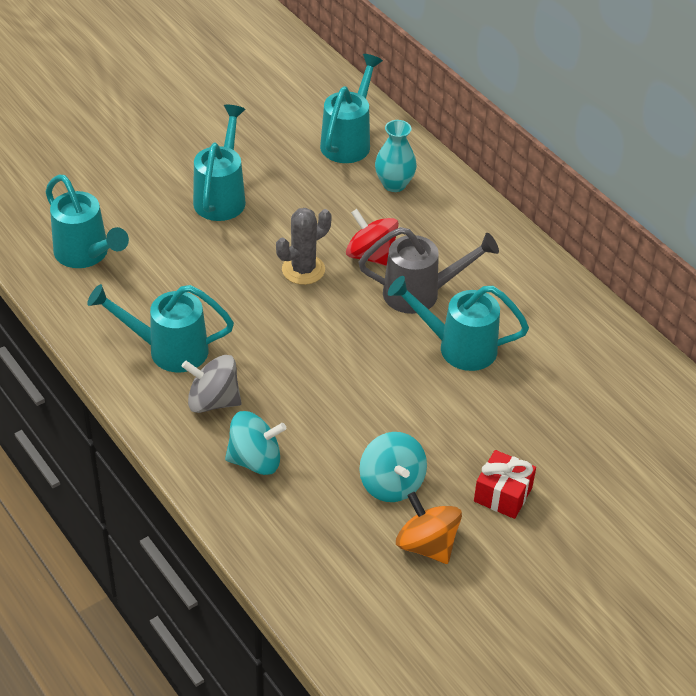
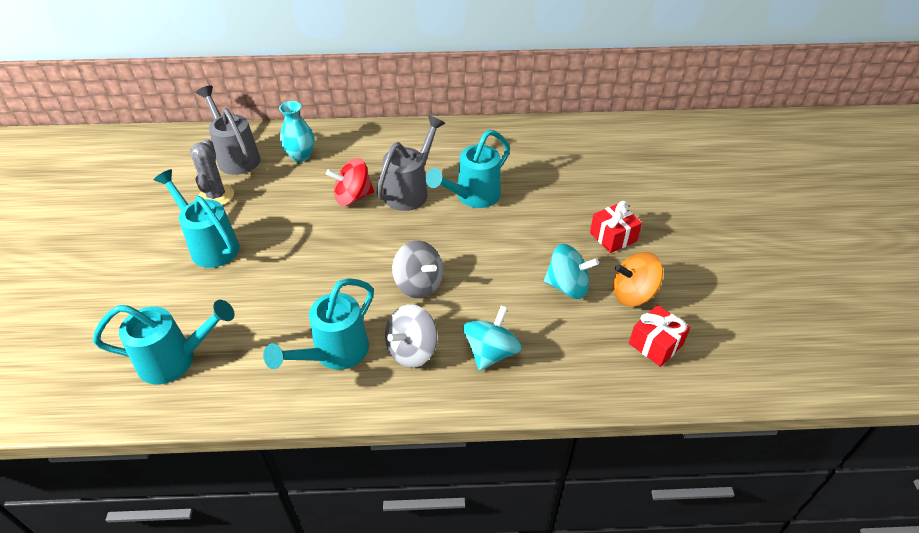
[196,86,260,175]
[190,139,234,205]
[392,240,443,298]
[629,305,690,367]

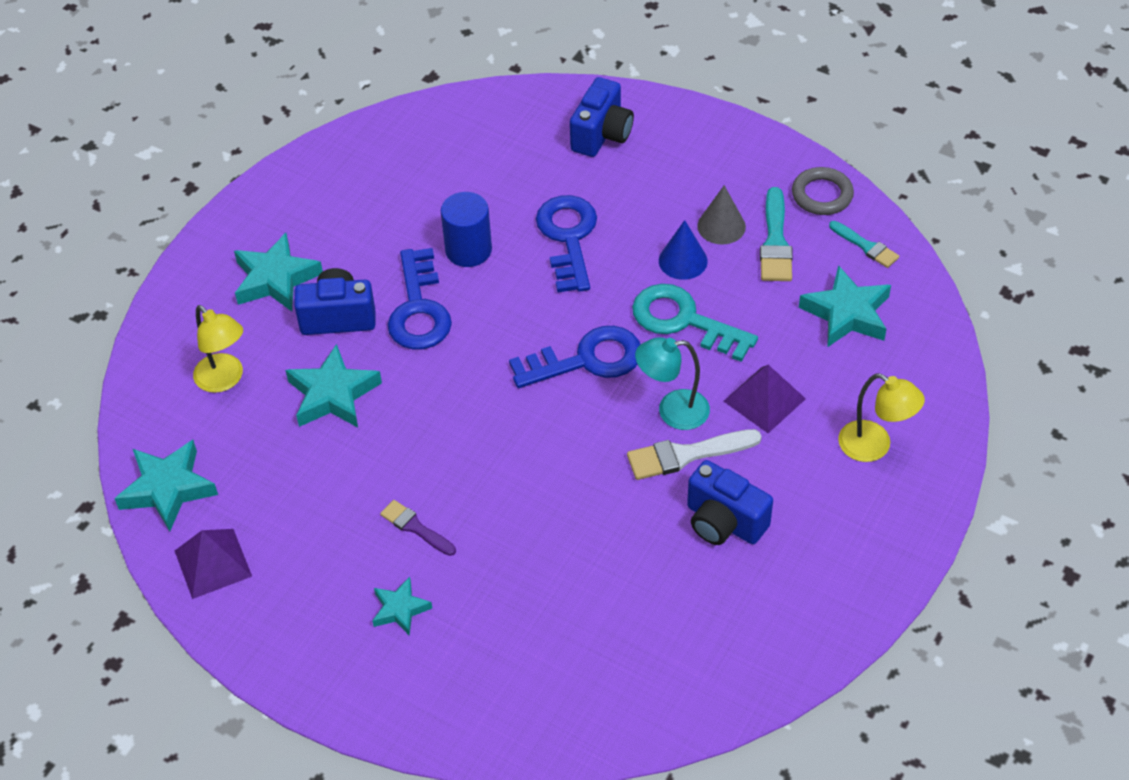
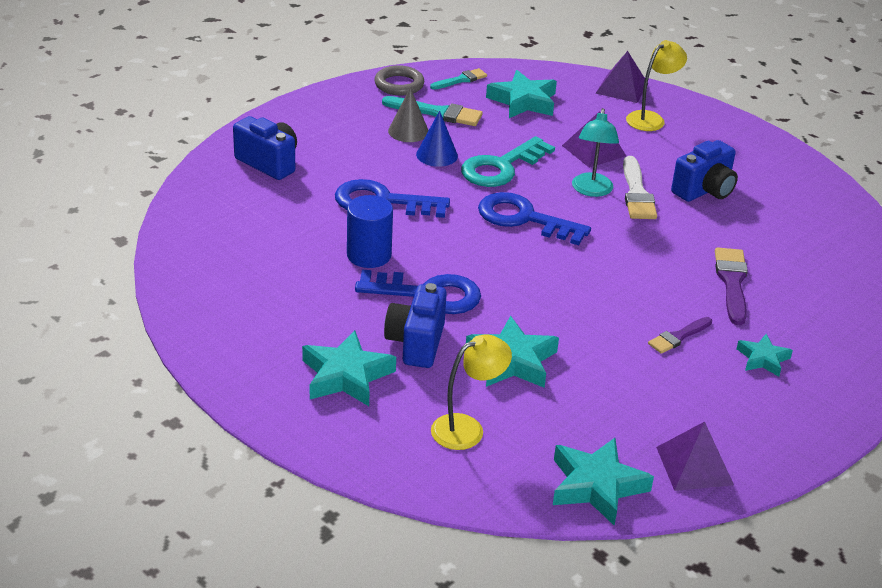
[478,192,591,245]
[595,51,648,103]
[715,247,748,325]

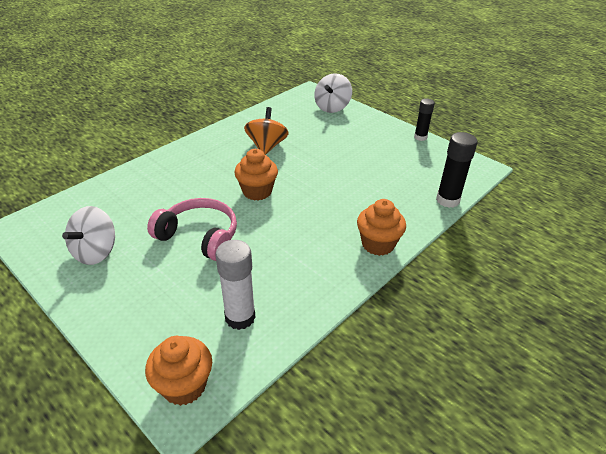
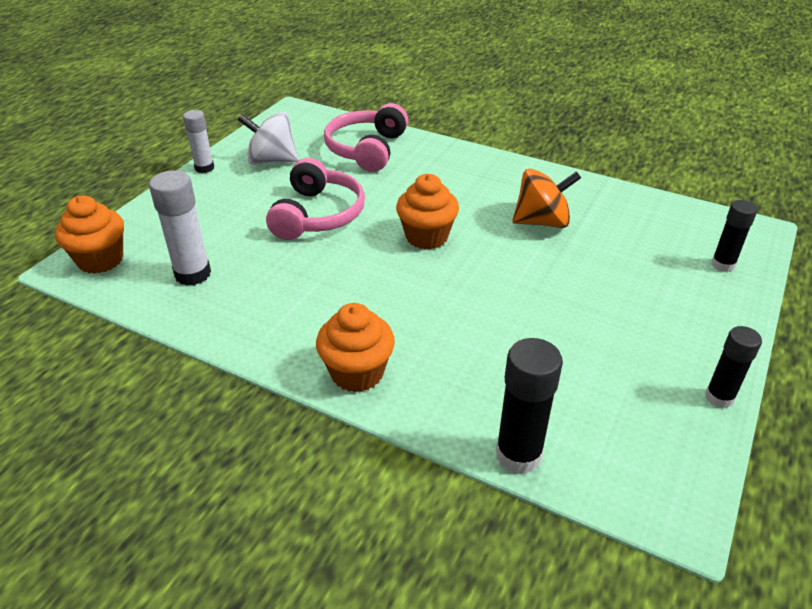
[711,200,757,272]
[324,103,408,172]
[183,110,214,173]

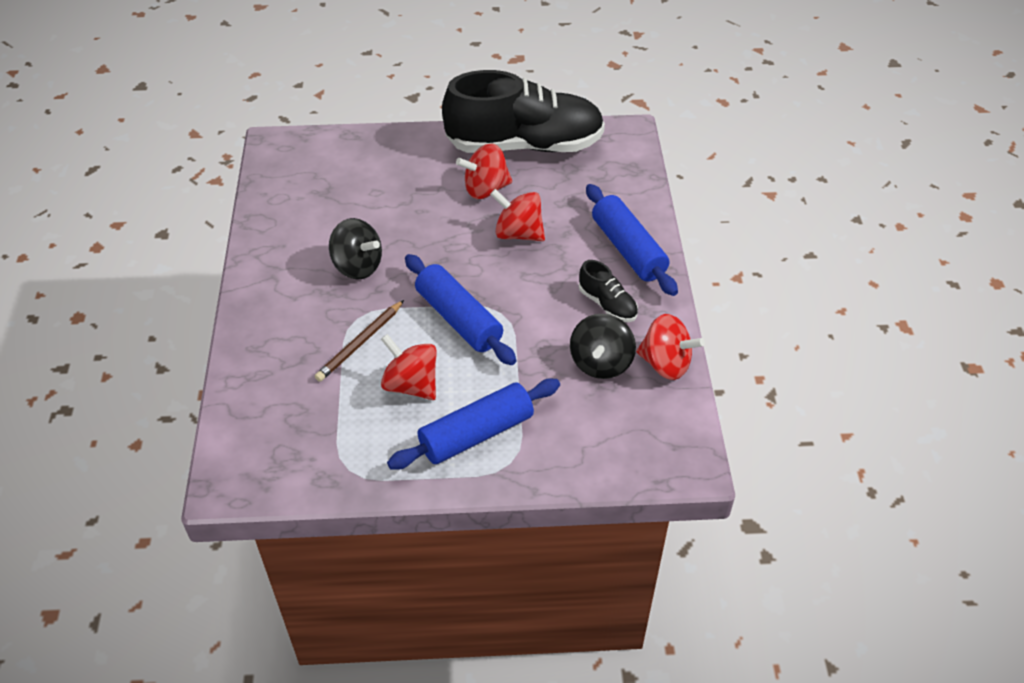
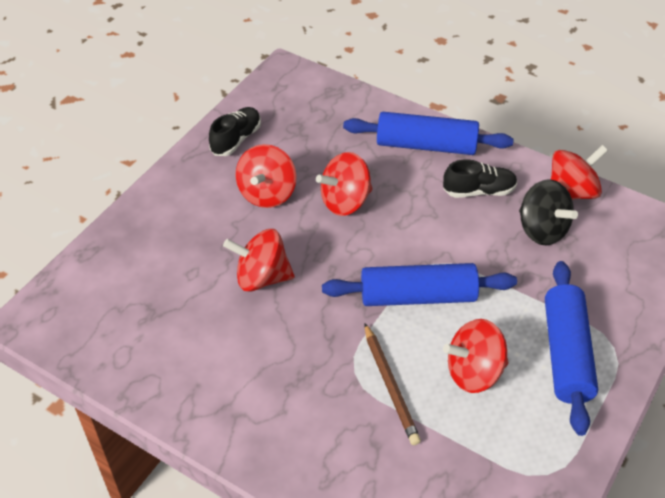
[209,107,261,156]
[329,218,382,280] (first image)
[223,229,295,292]

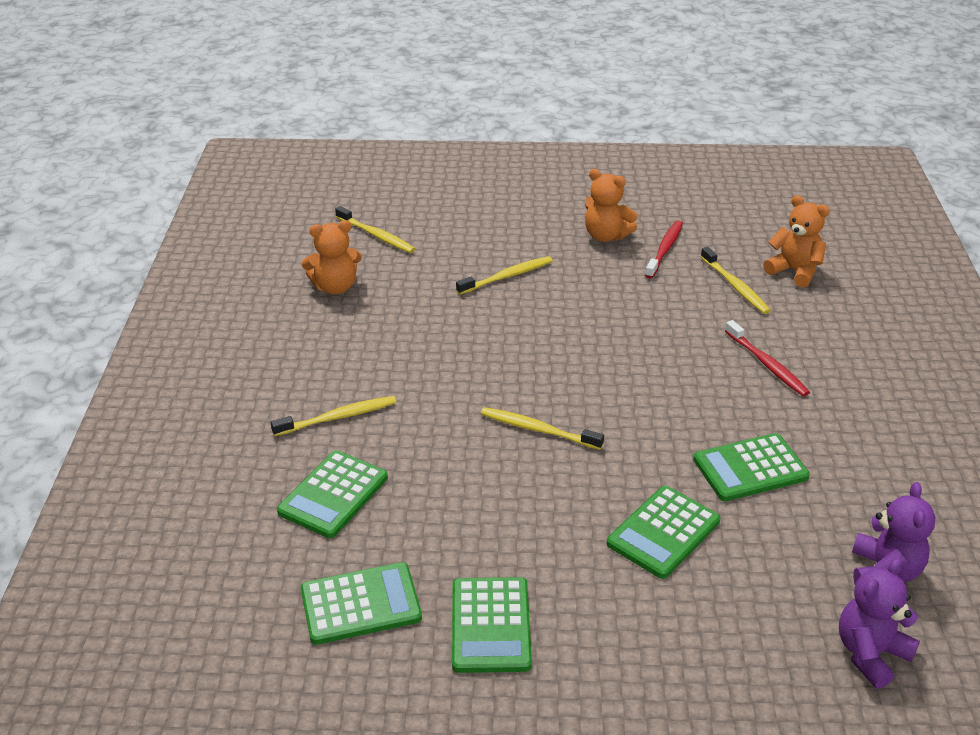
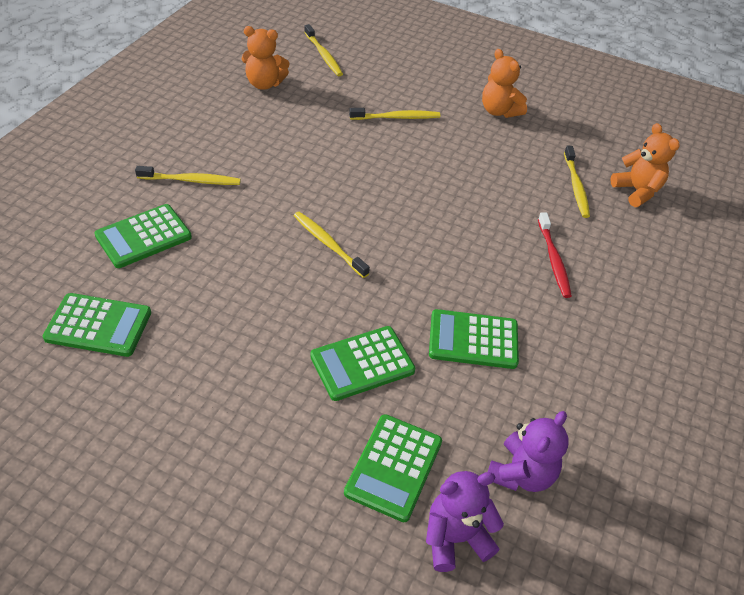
[645,220,683,278] (first image)
[344,414,442,522]

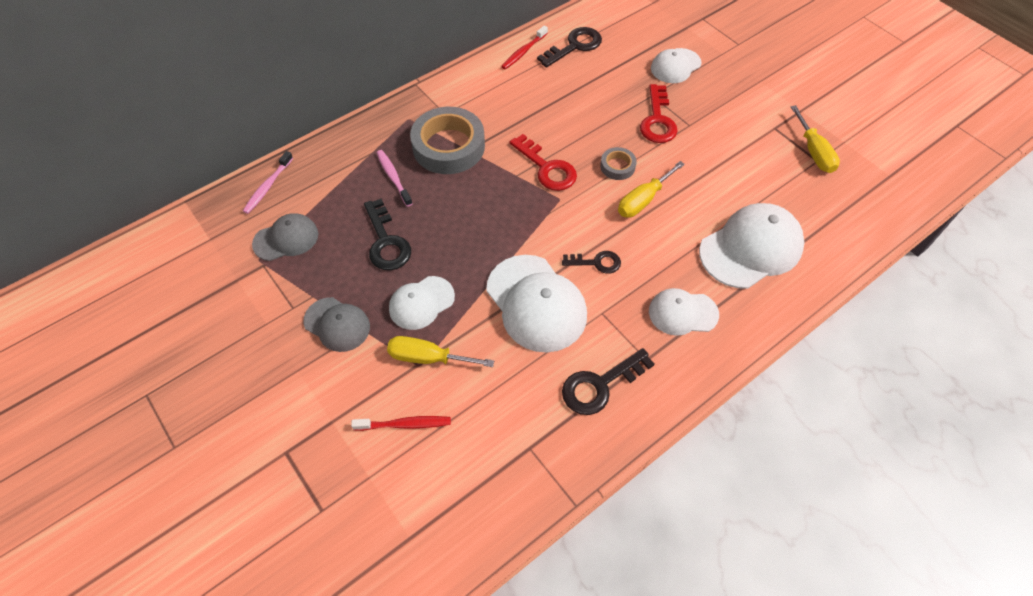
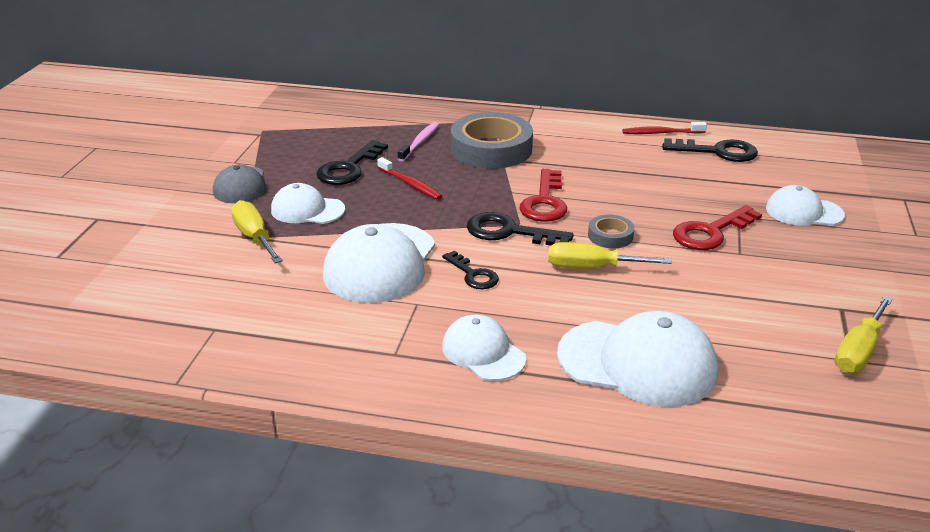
[243,151,293,214] (first image)
[252,213,318,261] (first image)
[467,212,574,245]
[377,157,442,200]

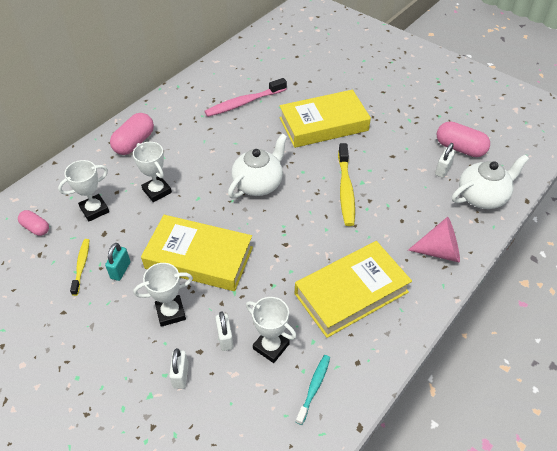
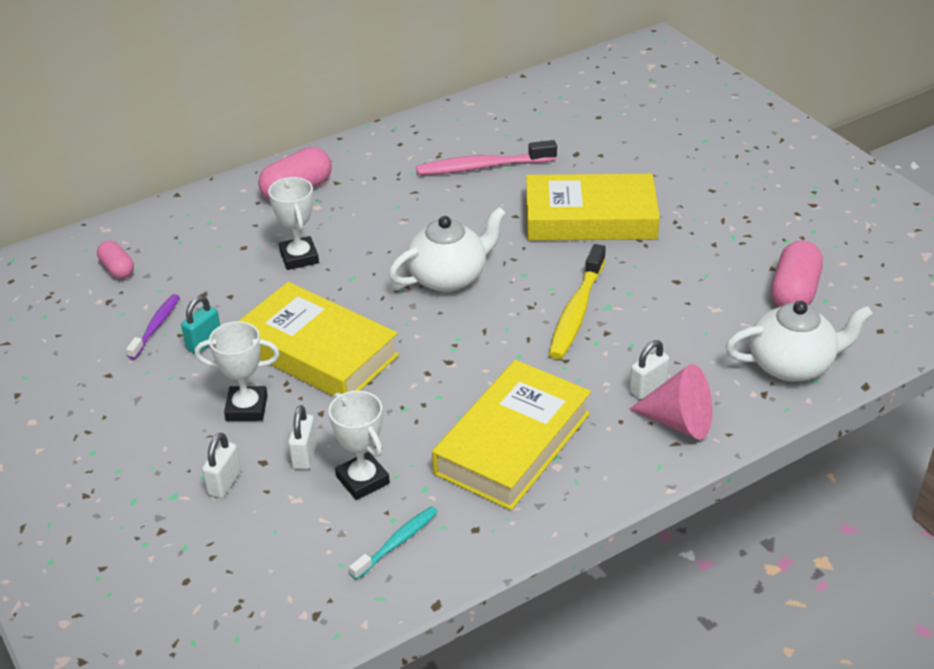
[771,240,823,307]
[629,340,669,400]
[58,160,109,222] (first image)
[126,294,180,359]
[432,360,591,510]

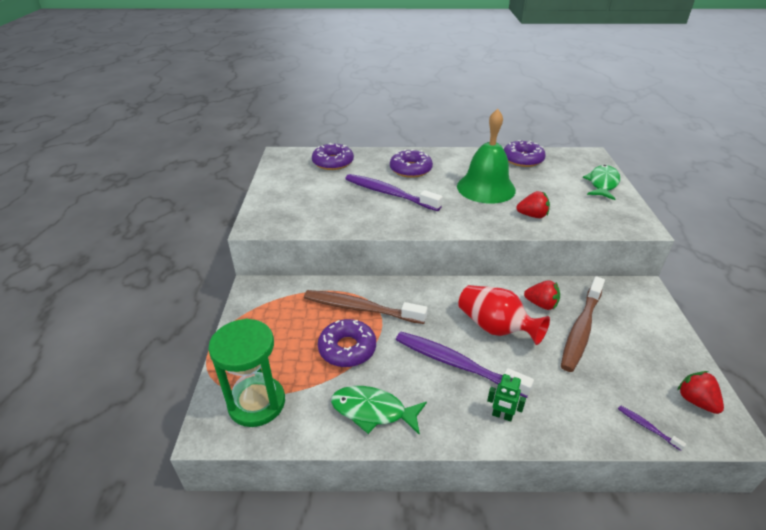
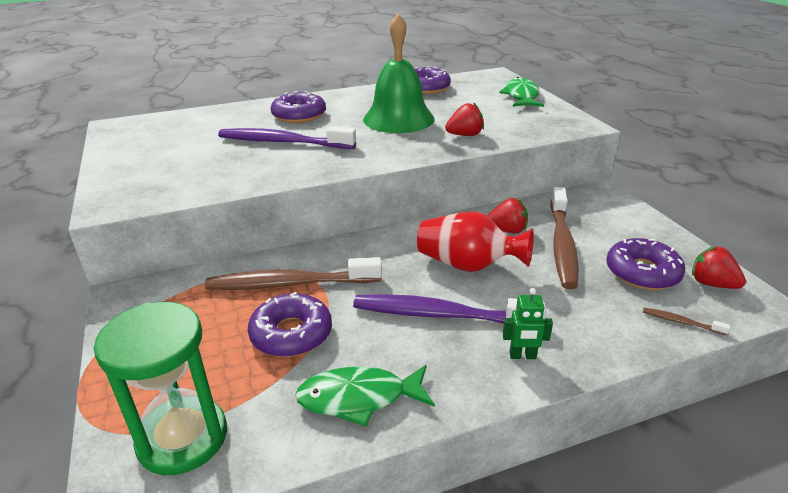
[606,238,685,290]
[643,308,730,335]

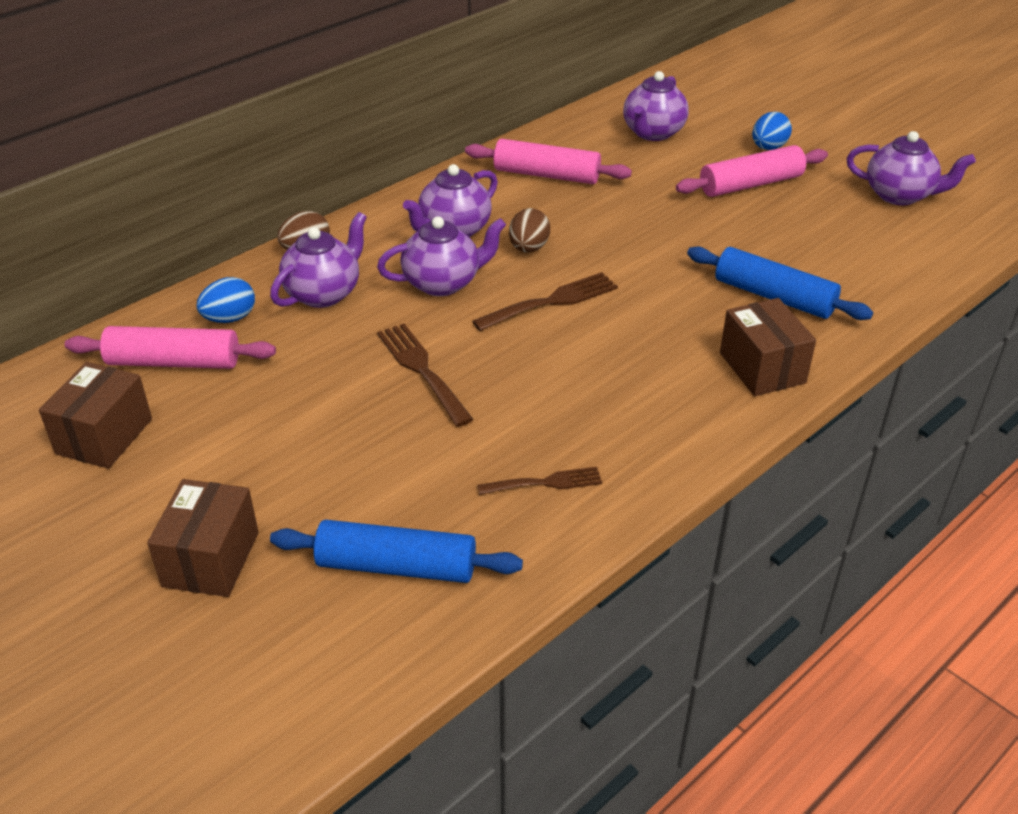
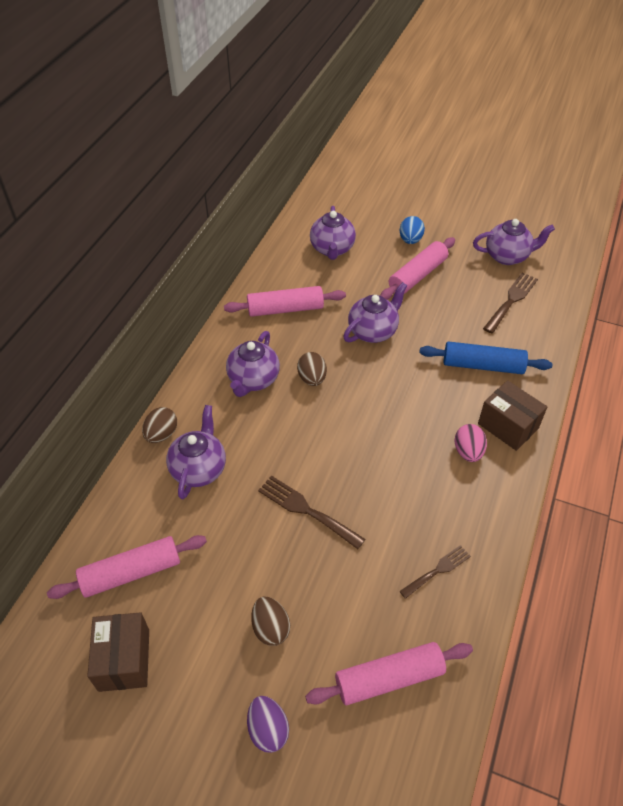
[343,282,407,343]
[483,272,538,333]
[196,277,255,323] (first image)
[247,696,289,753]
[305,642,473,705]
[454,424,487,462]
[251,597,290,646]

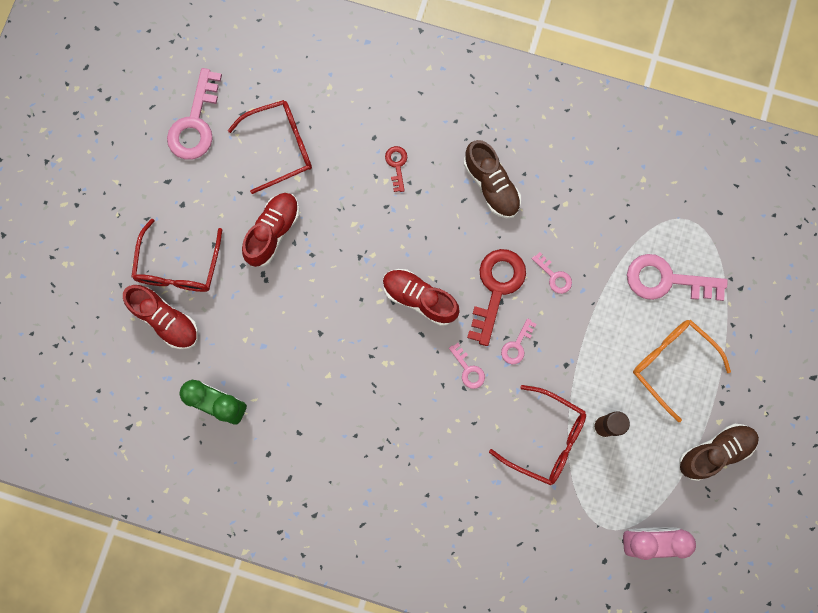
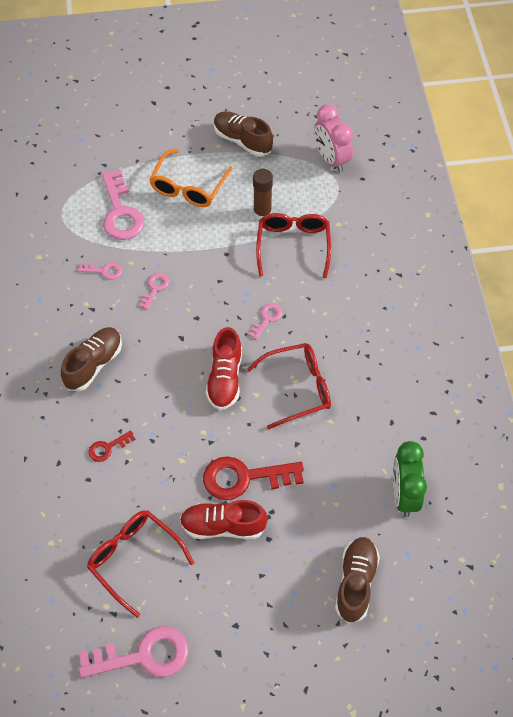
[247,343,331,429]
[203,456,304,500]
[335,537,380,623]
[78,262,122,280]

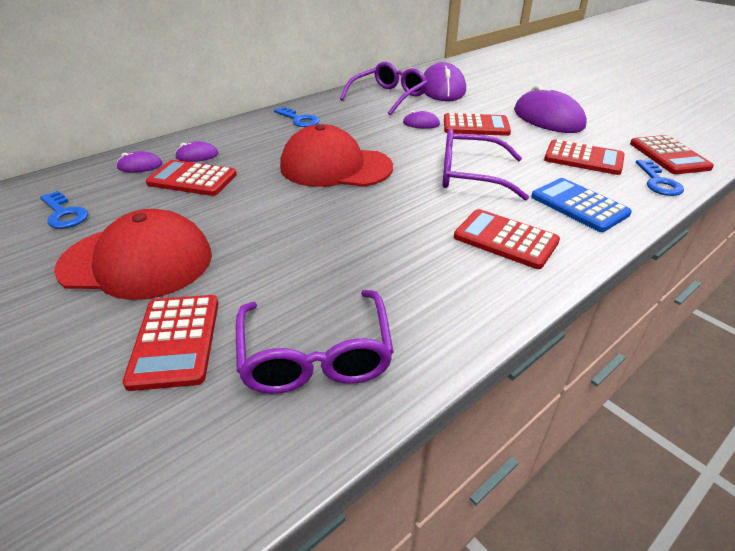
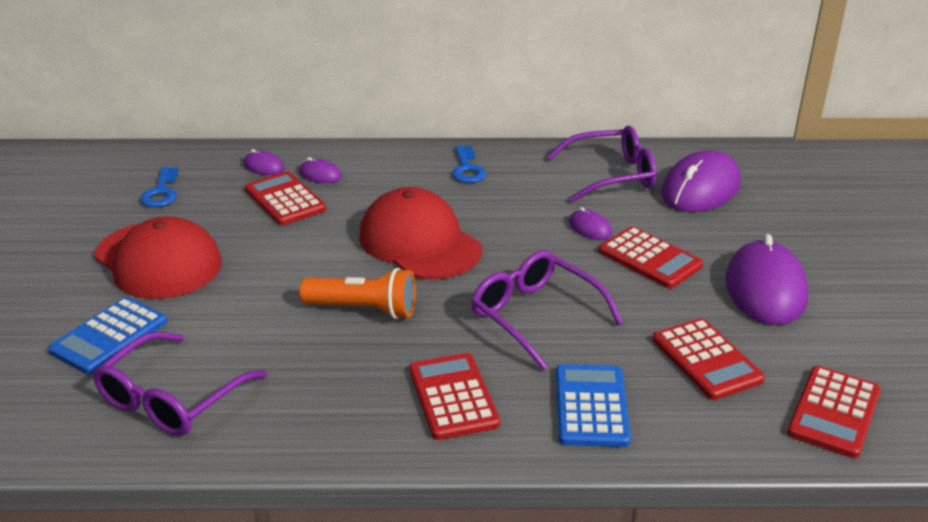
[636,160,684,196] (first image)
[48,297,167,374]
[299,268,416,319]

